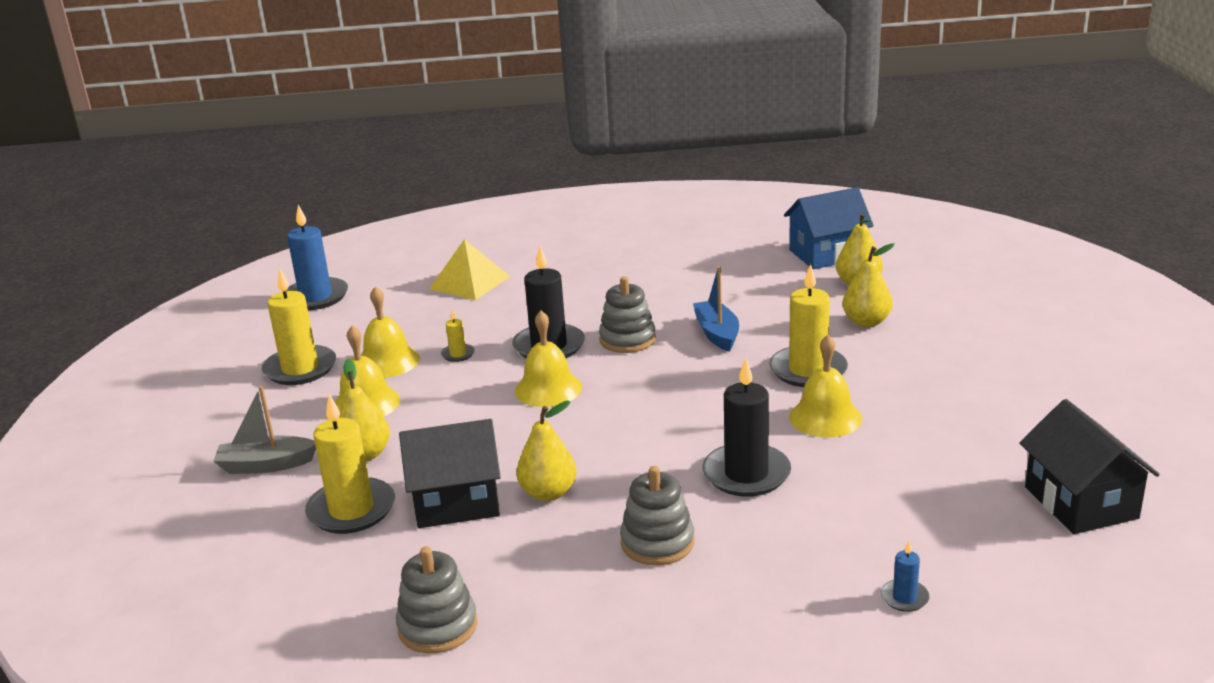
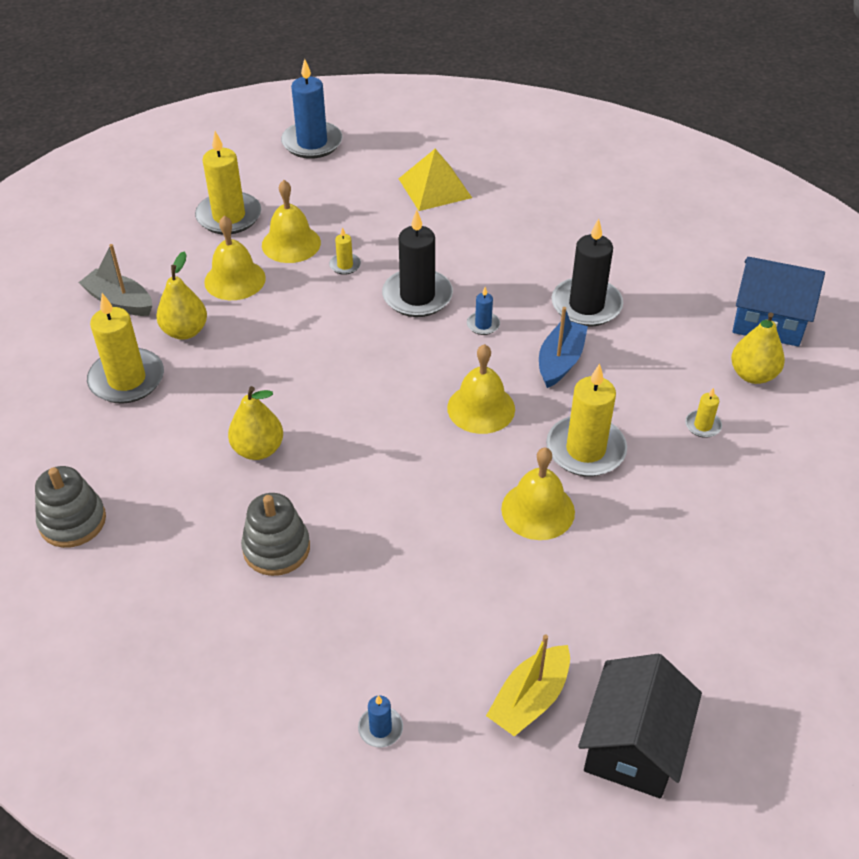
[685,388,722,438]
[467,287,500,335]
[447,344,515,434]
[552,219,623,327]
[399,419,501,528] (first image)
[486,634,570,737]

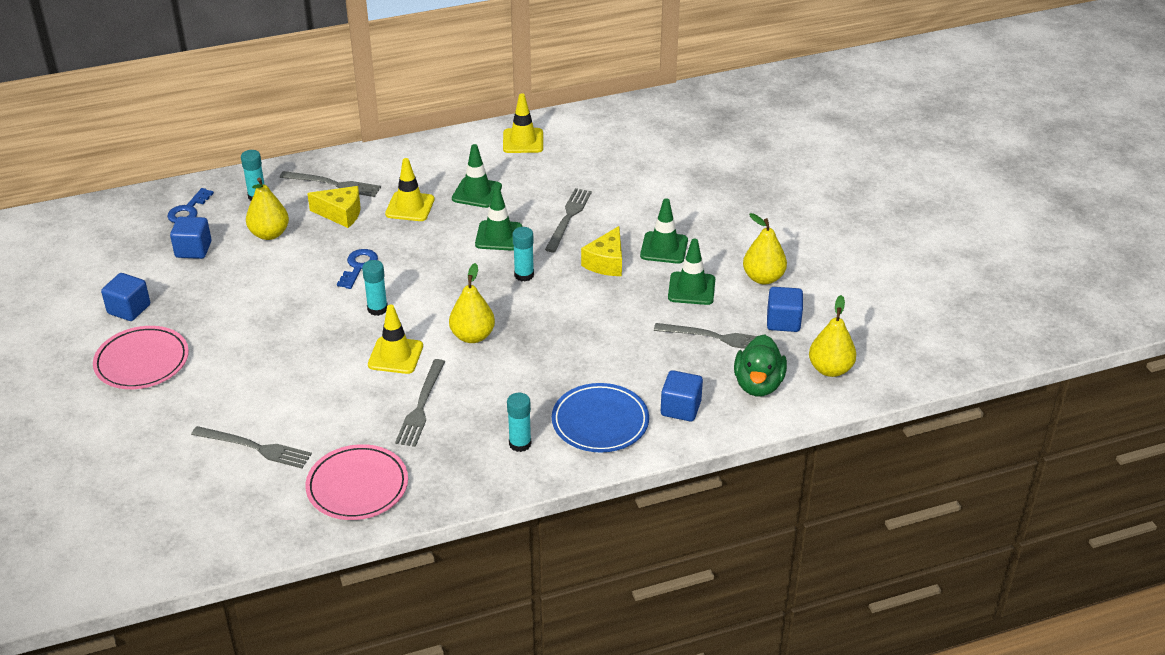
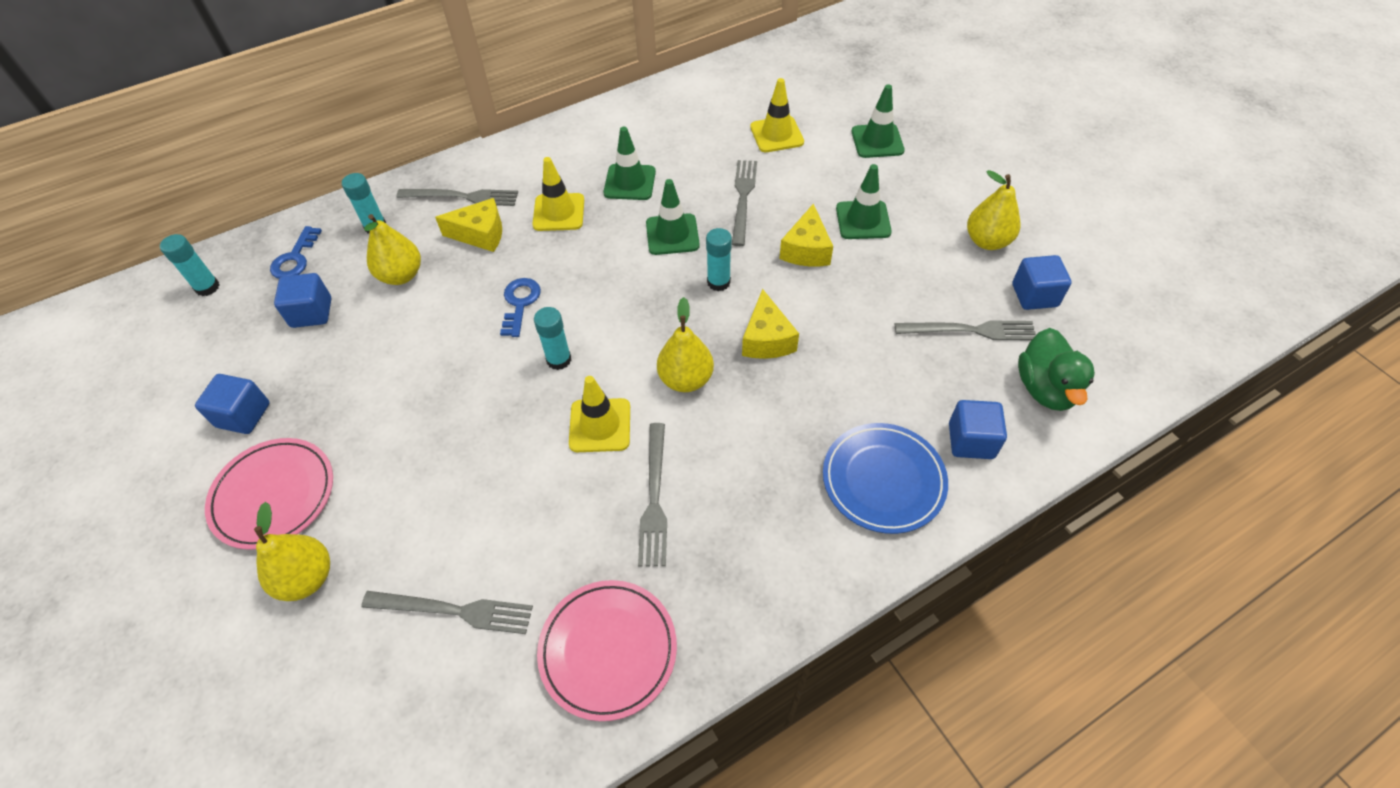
[750,78,804,152]
[852,84,905,158]
[254,502,330,601]
[160,234,219,296]
[742,289,799,359]

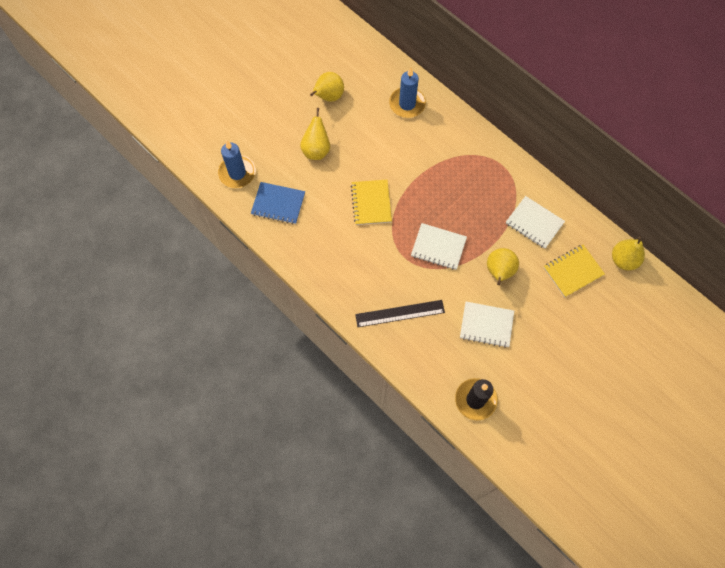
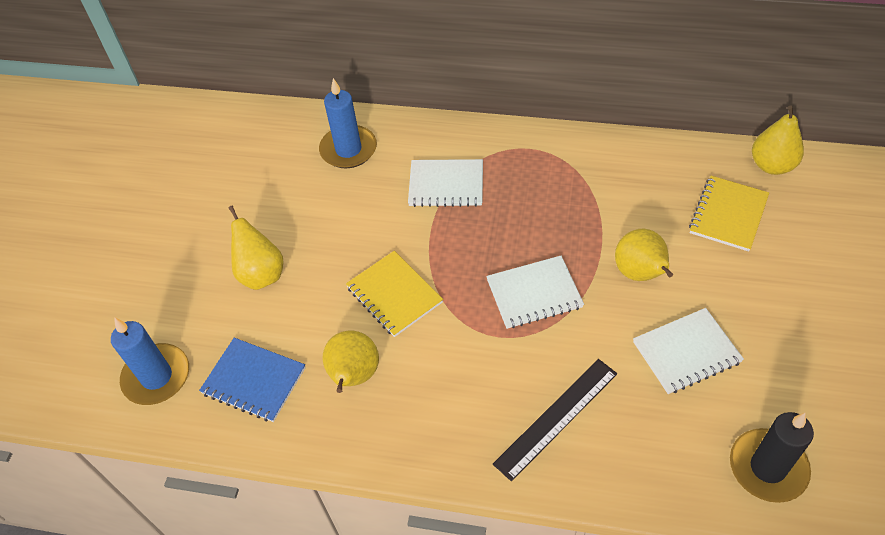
[323,331,379,393]
[199,338,306,422]
[408,159,483,207]

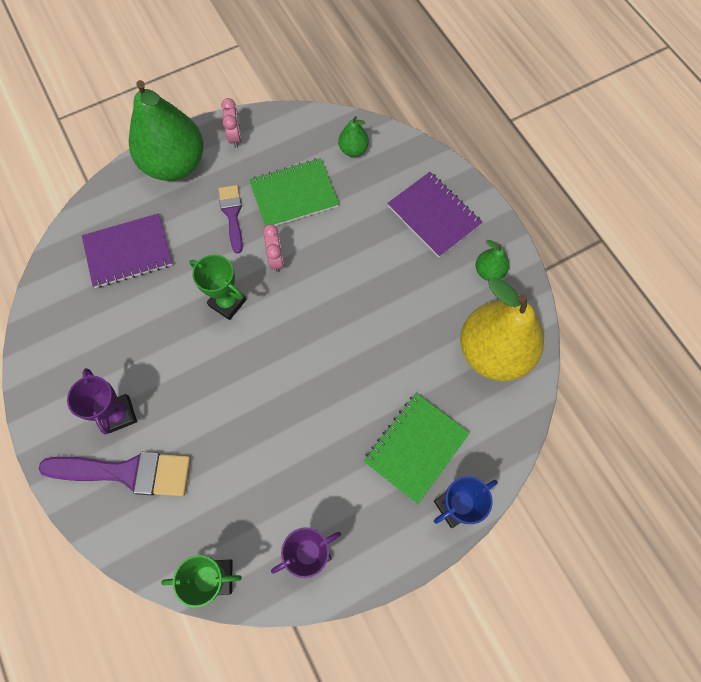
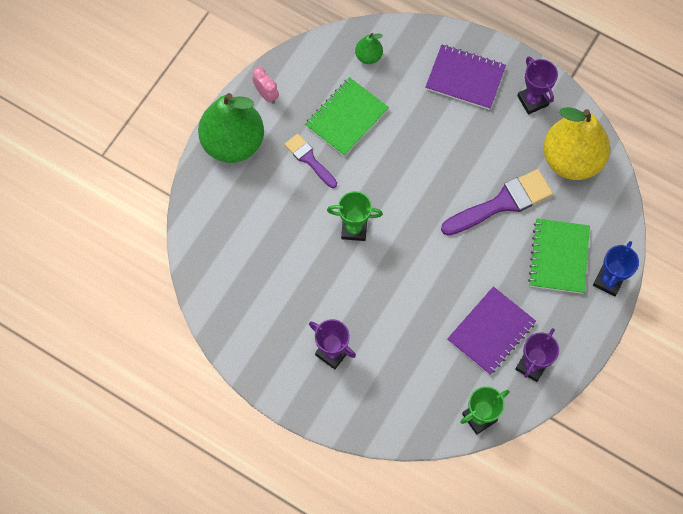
[447,286,536,375]
[263,224,284,272] (first image)
[517,56,558,115]
[441,169,553,236]

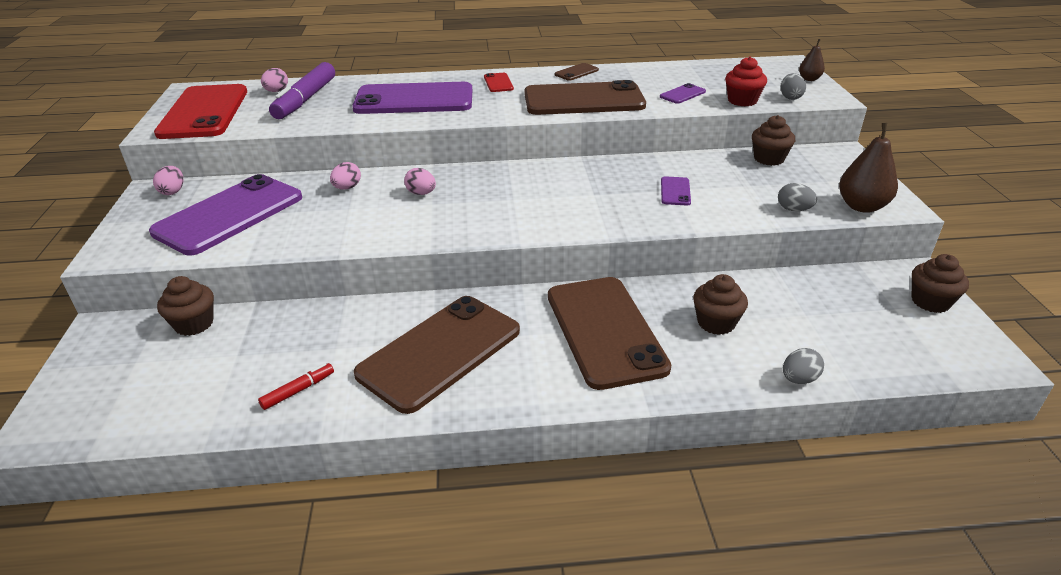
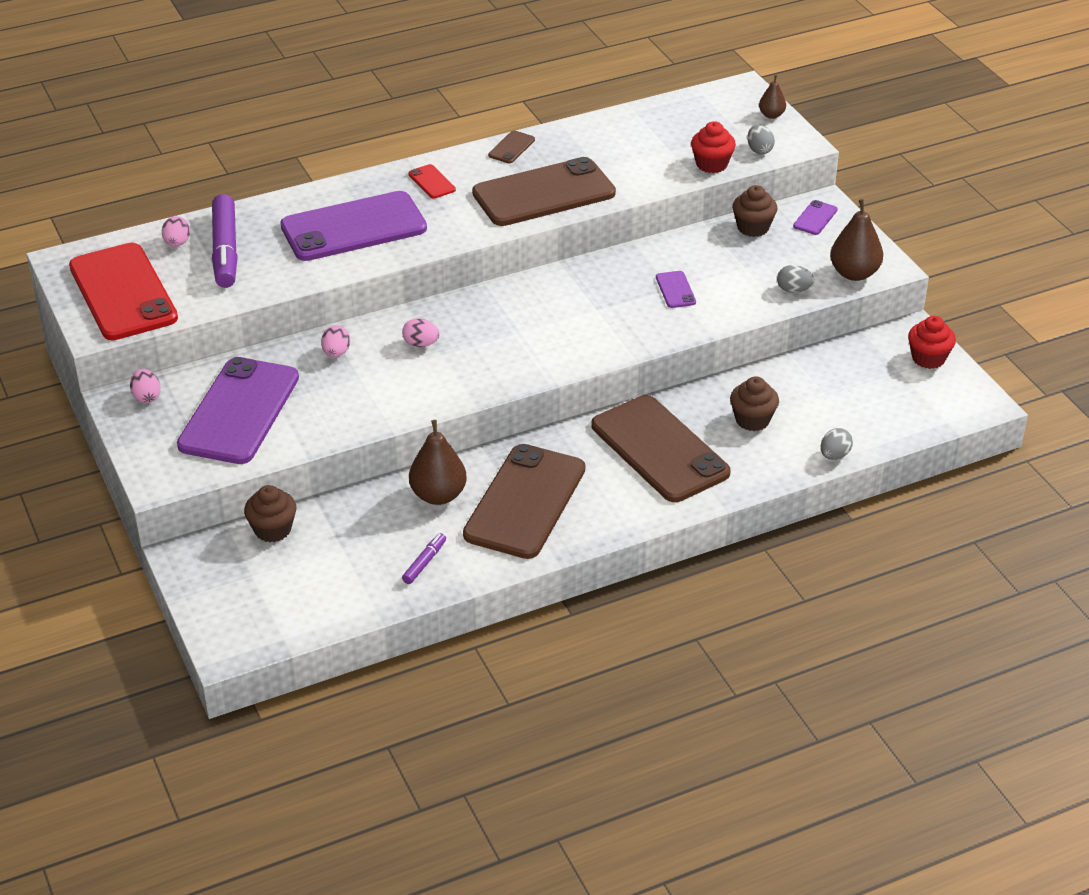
[793,200,838,235]
[908,316,956,369]
[402,533,446,584]
[409,420,467,505]

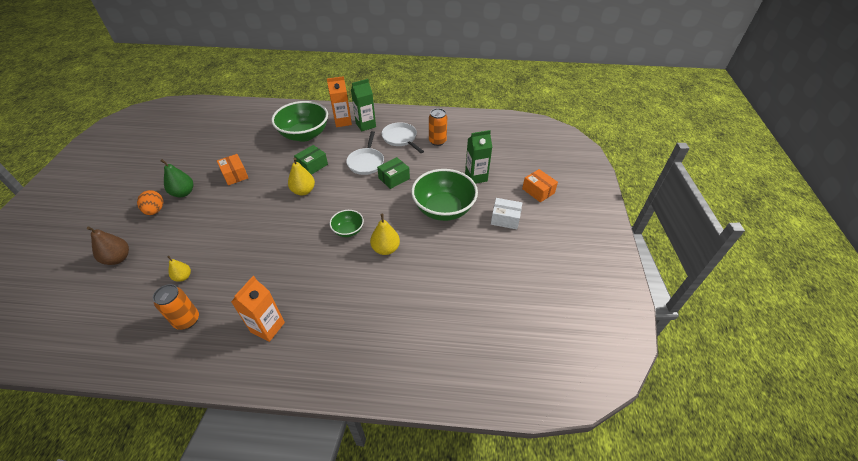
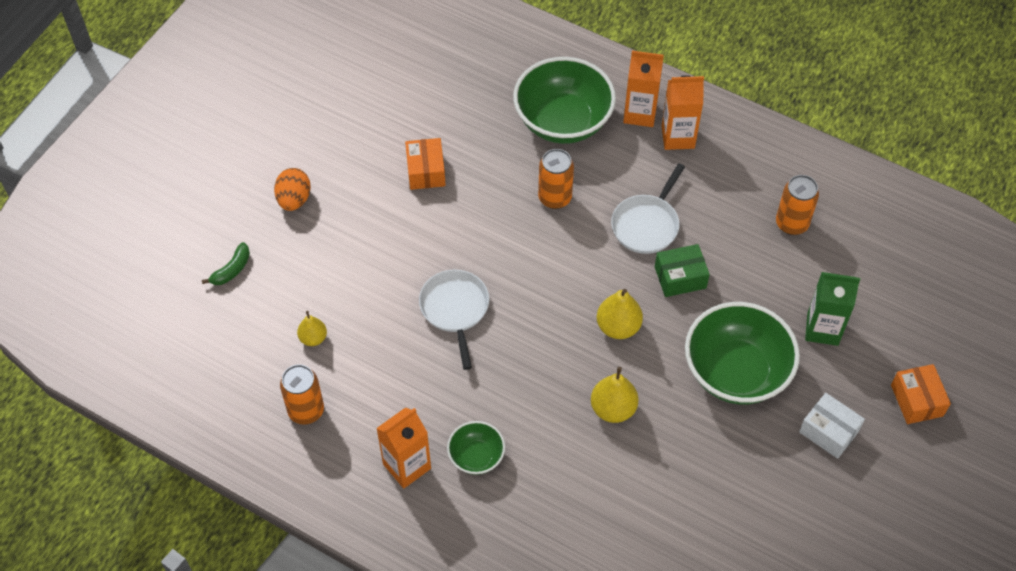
[662,76,704,150]
[419,269,489,370]
[538,149,574,209]
[597,289,643,339]
[161,159,193,197] (first image)
[447,421,505,475]
[202,242,250,285]

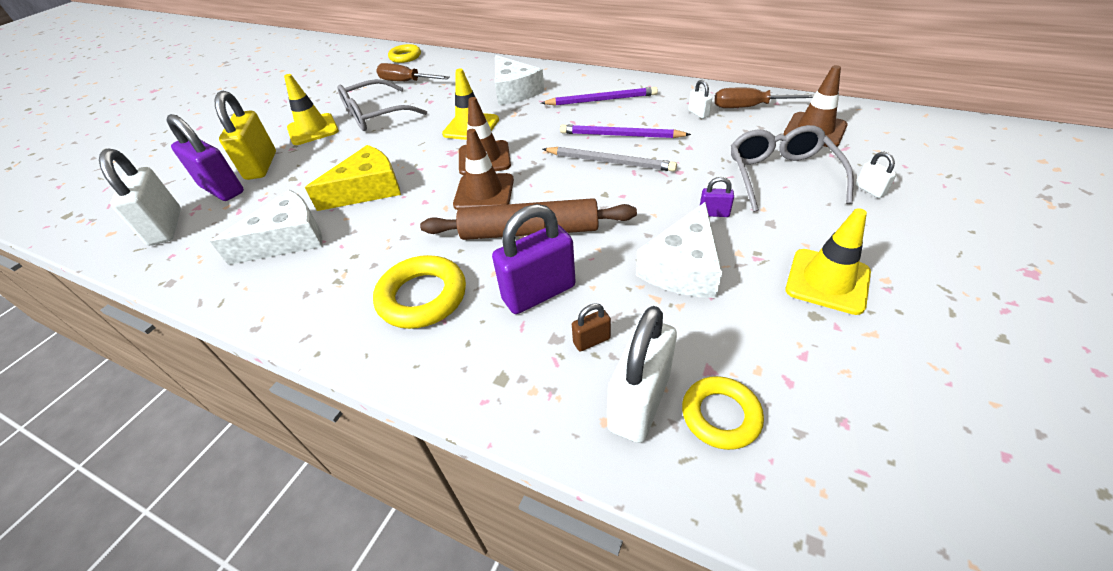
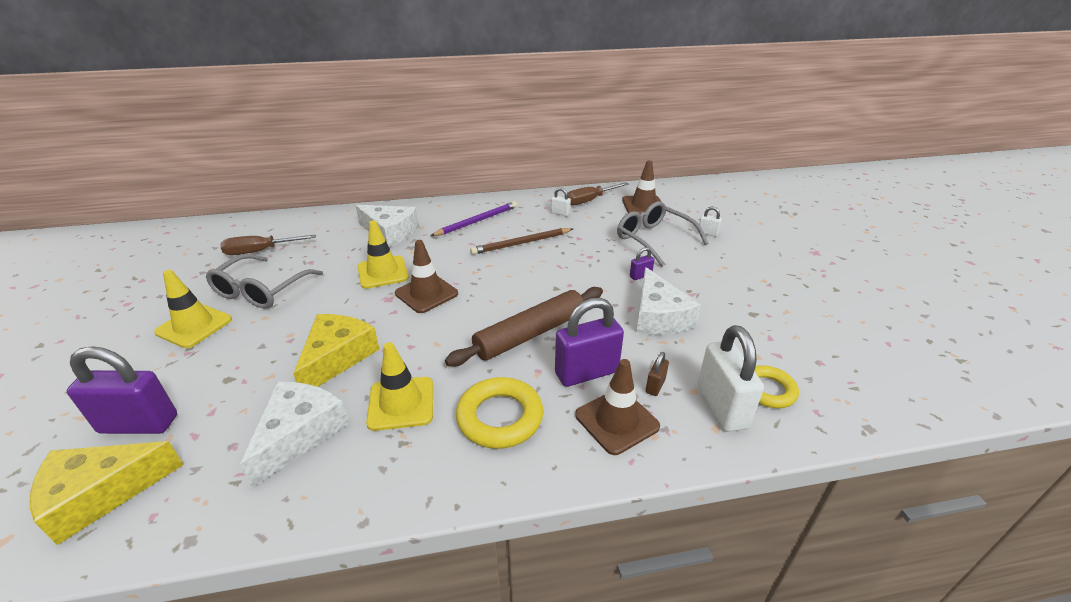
[388,44,421,63] (first image)
[214,91,276,180] (first image)
[470,228,573,255]
[575,359,660,455]
[543,147,677,172] (first image)
[30,441,184,545]
[555,298,624,387]
[366,342,433,431]

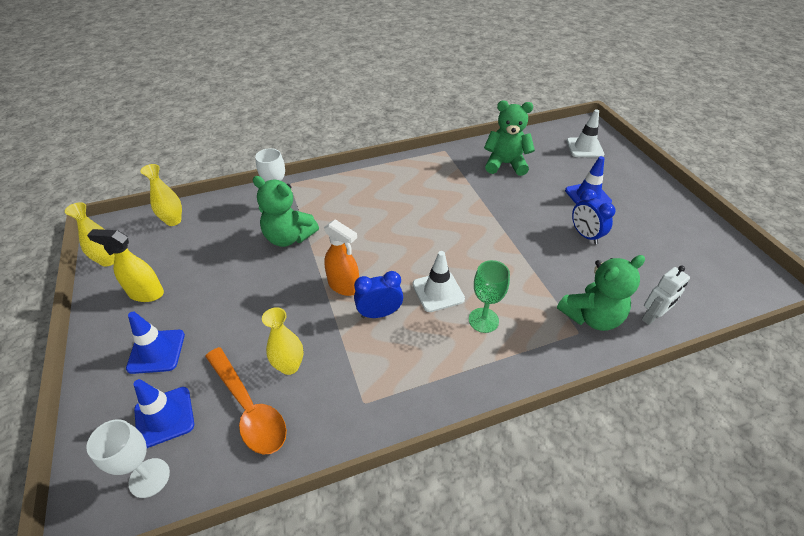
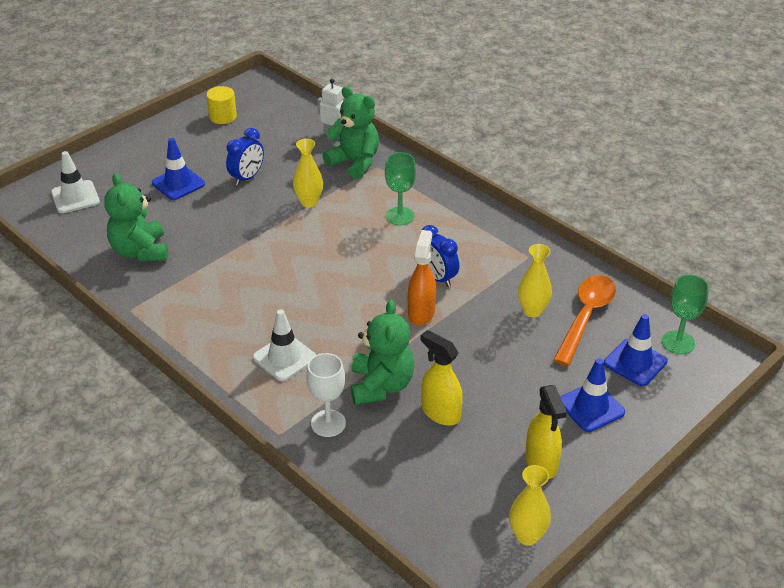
[293,139,323,208]
[253,309,316,381]
[662,274,709,354]
[206,86,237,124]
[420,330,463,426]

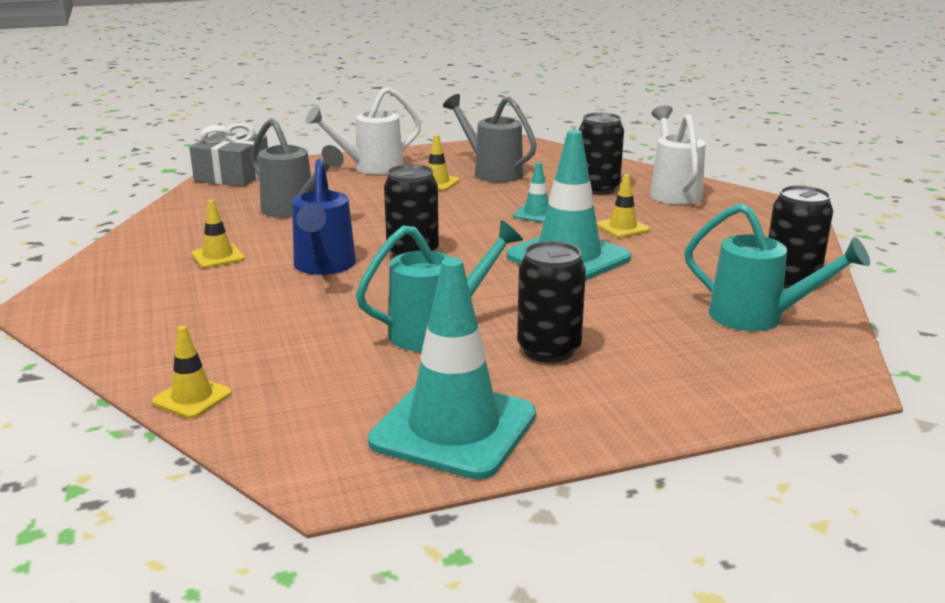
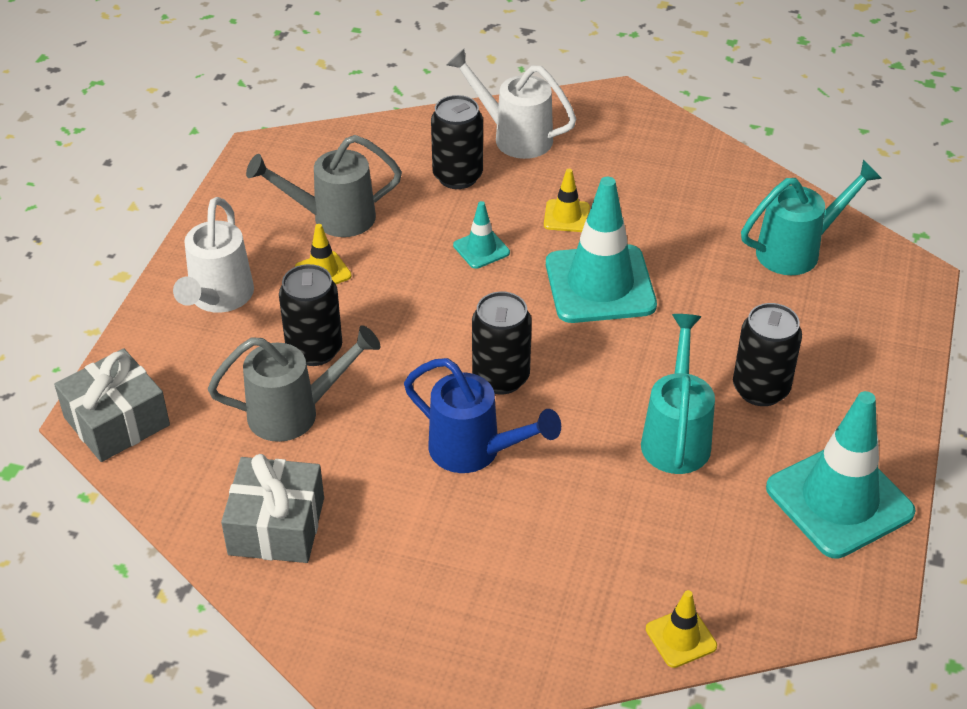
[279,264,342,366]
[192,200,245,268] (first image)
[221,454,324,563]

